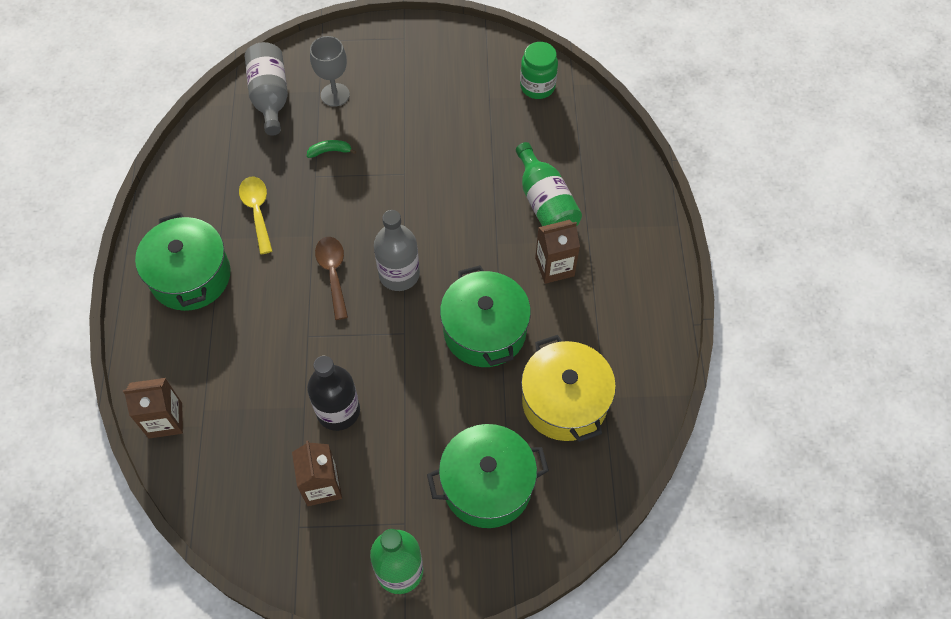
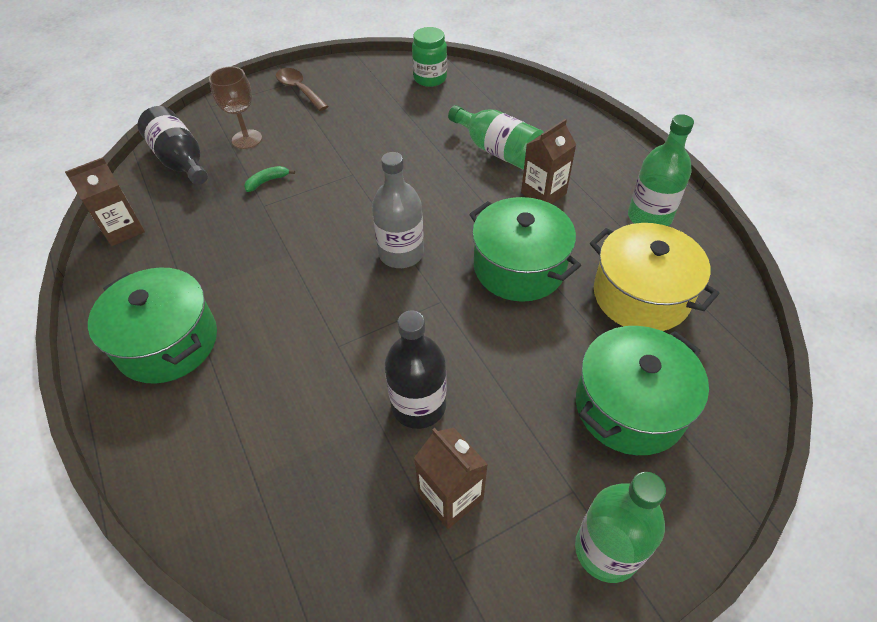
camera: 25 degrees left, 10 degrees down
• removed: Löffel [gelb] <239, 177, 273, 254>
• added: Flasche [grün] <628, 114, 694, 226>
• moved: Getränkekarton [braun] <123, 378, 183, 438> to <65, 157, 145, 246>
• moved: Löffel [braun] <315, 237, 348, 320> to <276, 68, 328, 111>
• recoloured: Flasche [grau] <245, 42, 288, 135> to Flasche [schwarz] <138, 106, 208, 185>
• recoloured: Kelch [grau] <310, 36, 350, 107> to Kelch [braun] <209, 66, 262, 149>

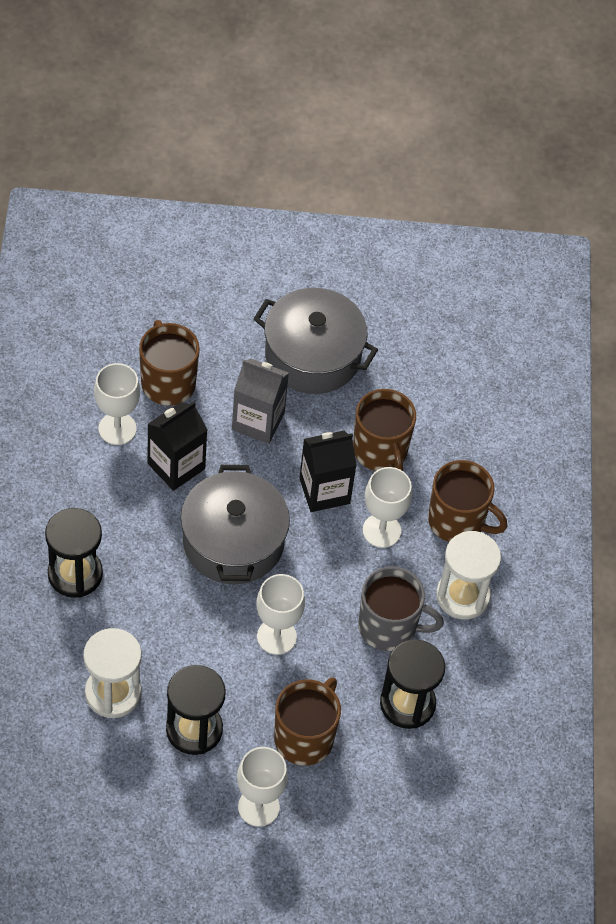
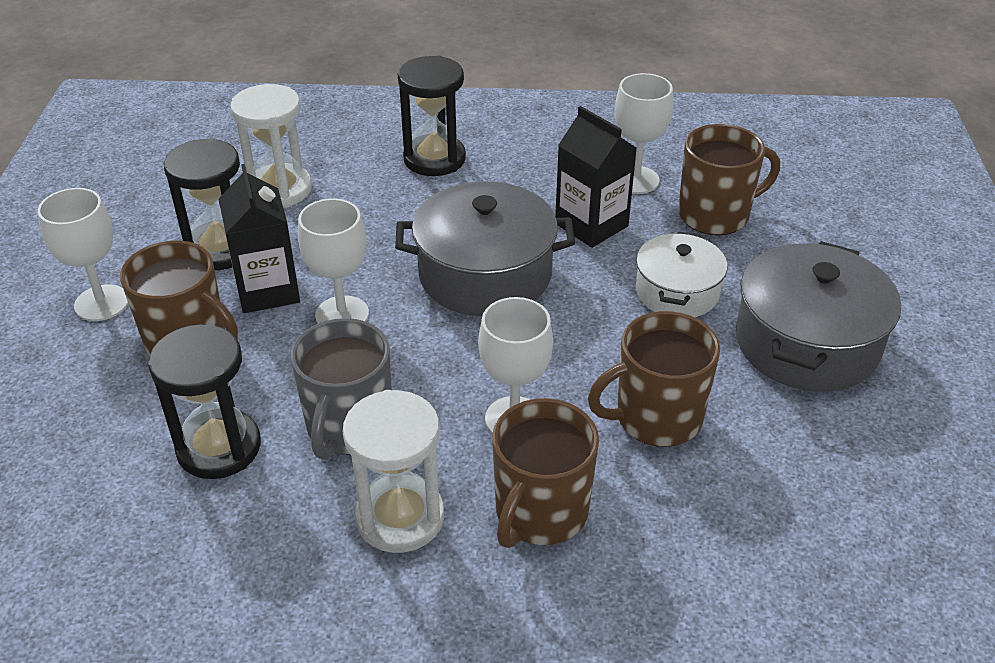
camera: 95 degrees right, 15 degrees down
• moved: Getränkekarton [schwarz] <299, 430, 357, 512> to <219, 164, 300, 313>
• replaced: Getränkekarton [grau] <232, 358, 289, 444> to Kochtopf [weiß] <636, 232, 727, 317>

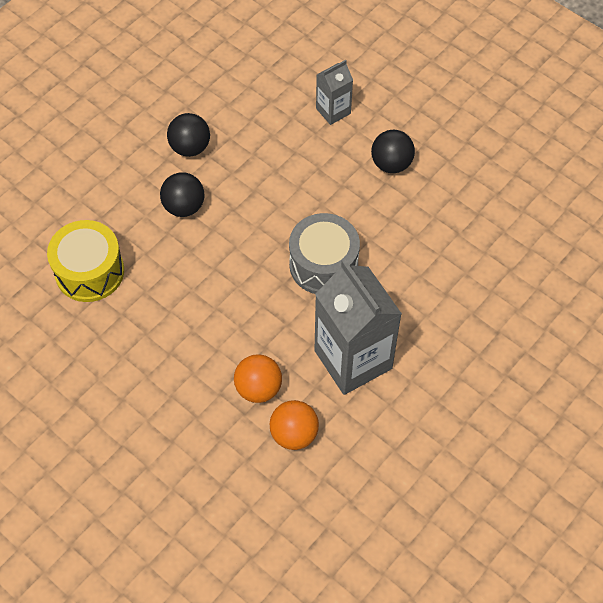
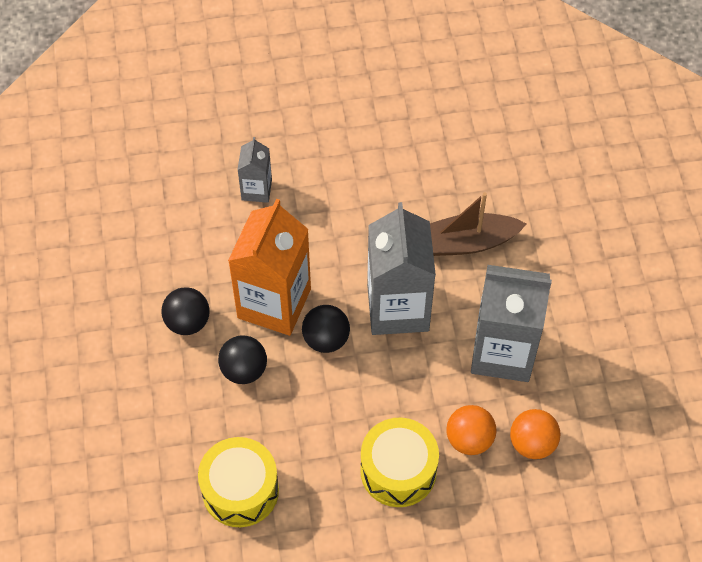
camera: 50 degrees left, 0 degrees up
• added: Getränkekarton [orange] <228, 199, 311, 336>
• added: Trommel [gelb] <360, 418, 439, 507>
• added: Boot [braun] <430, 192, 526, 256>
• moved: Ball [schwarz] <371, 130, 415, 173> to <302, 305, 350, 353>
• replaced: Trommel [grau] <289, 213, 360, 294> to Getränkekarton [grau] <367, 202, 436, 335>

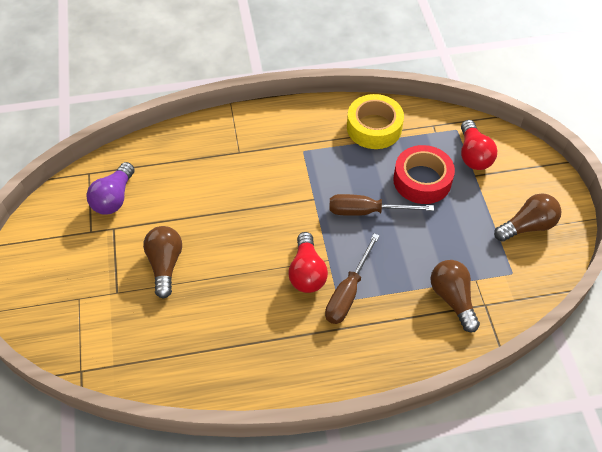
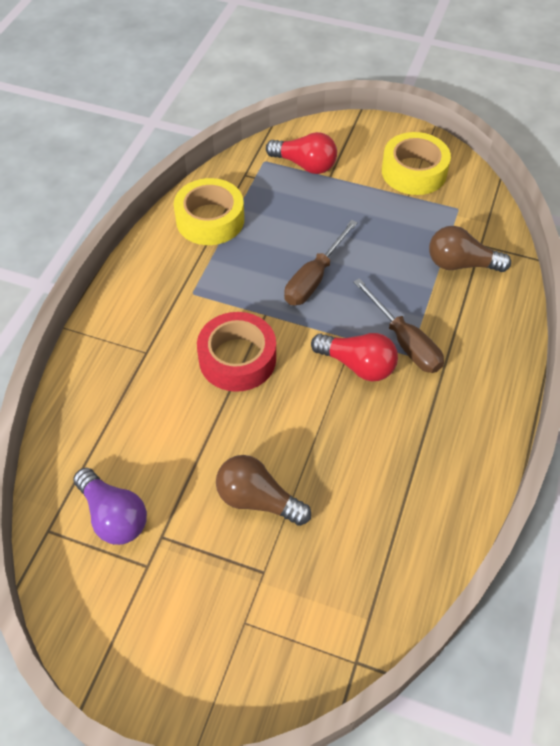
camera: 60 degrees left, 0 degrees up
• moved: Klebeband [rot] <393, 145, 455, 204> to <197, 312, 276, 392>
• replaced: Glühbirne [braun] <494, 193, 561, 242> to Klebeband [gelb] <382, 132, 451, 195>

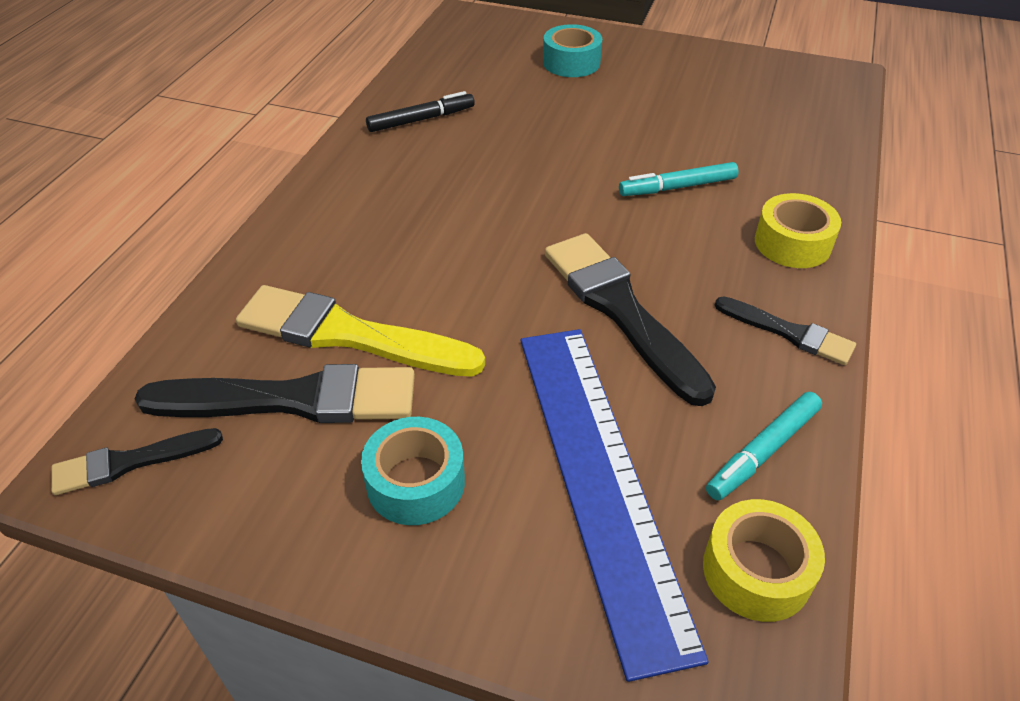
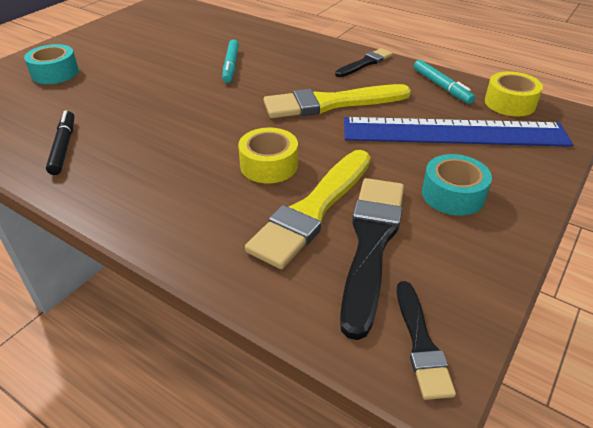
camera: 75 degrees left, 5 degrees down
• moved: Klebeband [gelb] <755, 193, 841, 268> to <238, 128, 298, 183>
• recoloured: Pinsel [schwarz] <545, 233, 716, 406> to Pinsel [gelb] <263, 84, 411, 118>

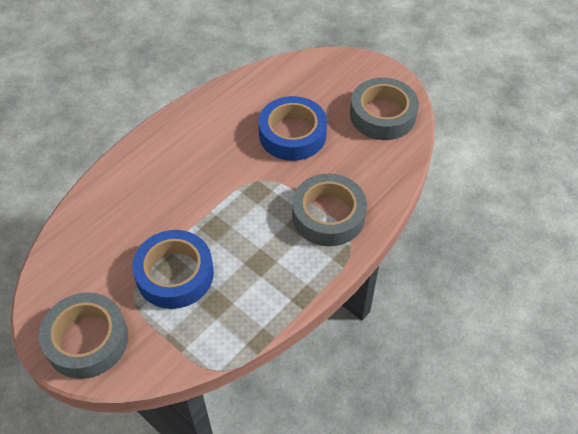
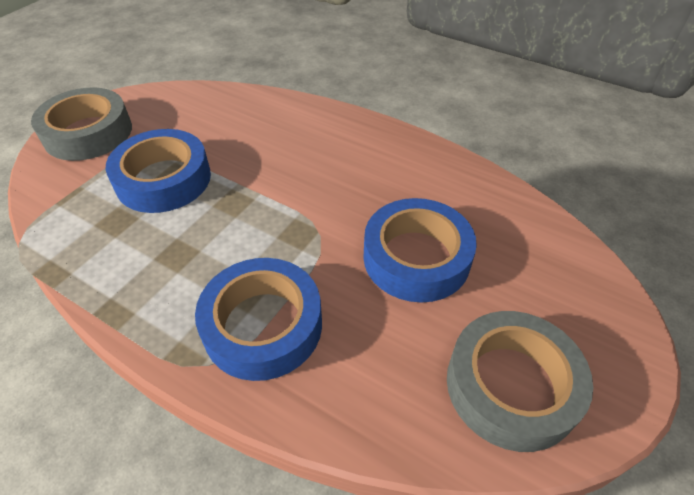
camera: 80 degrees right, 5 degrees down
• recoloured: Klebeband [grau] <292, 174, 367, 246> to Klebeband [blau] <195, 258, 322, 381>

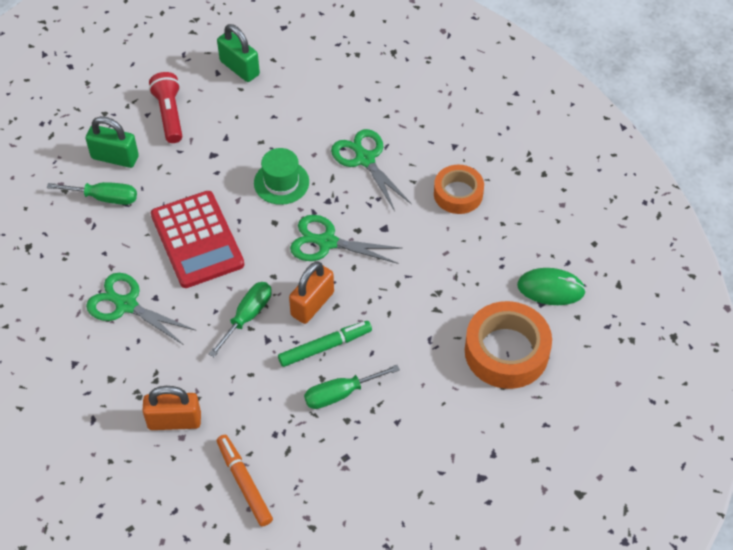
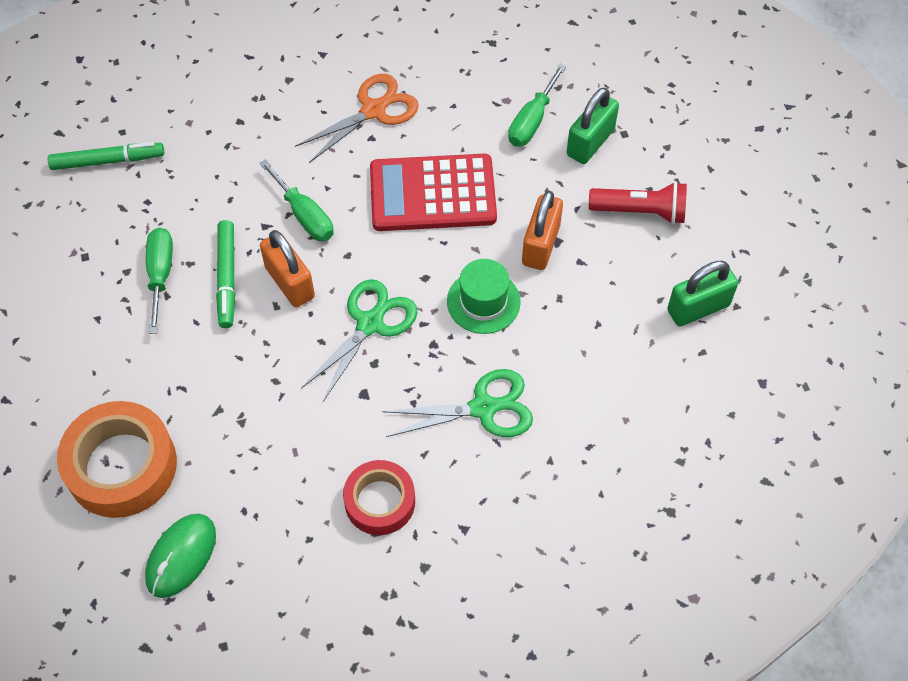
camera: 110 degrees right, 5 degrees up
• moved: Vorhängeschloss [orange] <142, 386, 201, 430> to <522, 190, 563, 270>
• recoloured: Schere [grün] <86, 273, 196, 345> to Schere [orange] <295, 74, 419, 163>
• recoloured: Filzstift [orange] <217, 435, 273, 527> to Filzstift [grün] <48, 142, 164, 170>
• recoloured: Klebeband [orange] <434, 165, 484, 214> to Klebeband [rot] <343, 460, 415, 535>

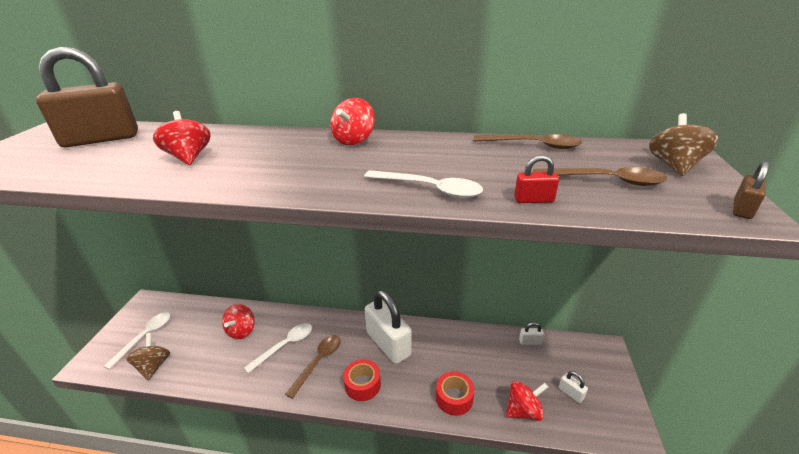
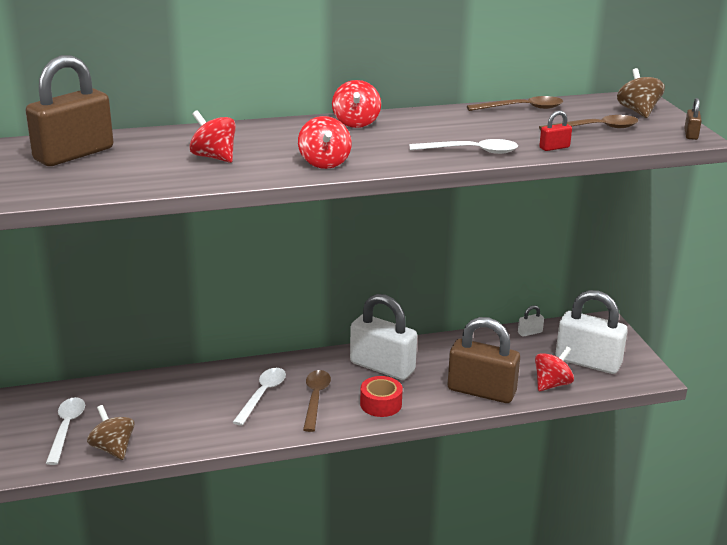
camera: 25 degrees left, 5 degrees down
• moved: Kreisel [rot] <222, 304, 255, 339> to <298, 116, 352, 169>
• replaced: Klebeband [rot] <436, 371, 474, 416> to Vorhängeschloss [braun] <448, 317, 520, 403>
• resized: Vorhängeschloss [weiß] <559, 371, 588, 403> = <555, 290, 628, 374> x2.49

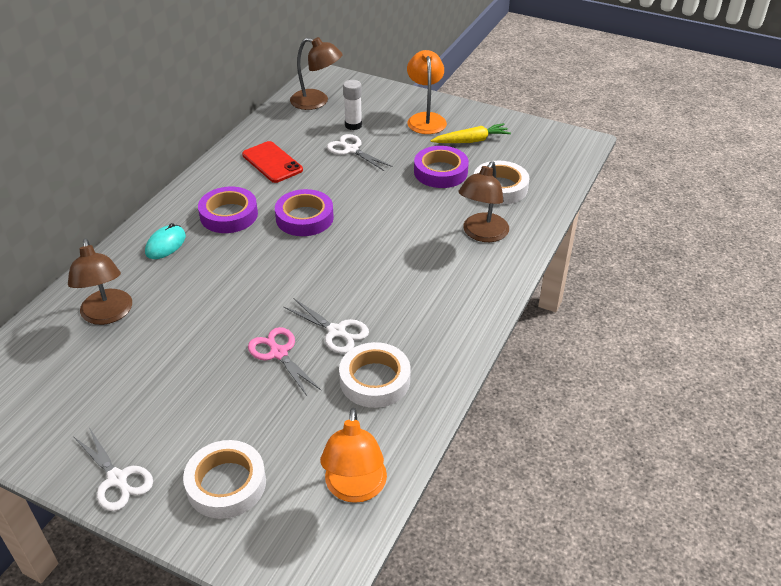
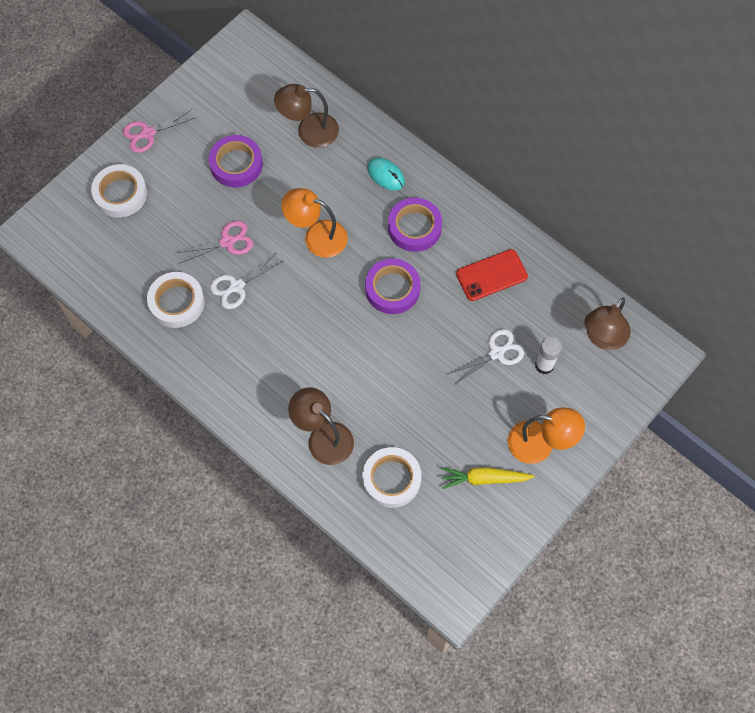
camera: 105 degrees right, 25 degrees up
• moved: Lampe [orange] <320, 408, 387, 503> to <281, 188, 348, 258>
• moved: Klebeband [lila] <414, 146, 469, 188> to <209, 135, 263, 187>
• recoloured: Schere [weiß] <73, 428, 153, 511> to Schere [rosa] <123, 109, 197, 153>
• turned: Karotte [gelb] <430, 123, 511, 143> = <441, 467, 535, 489> 90 degrees clockwise

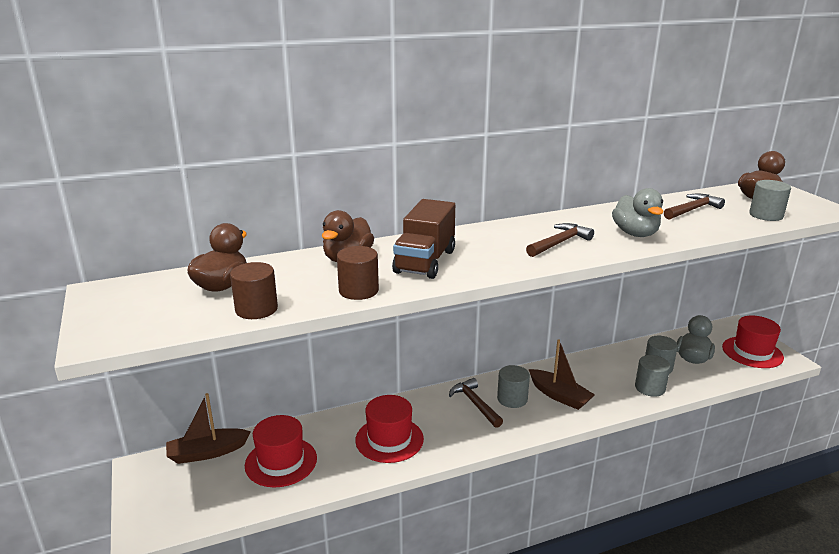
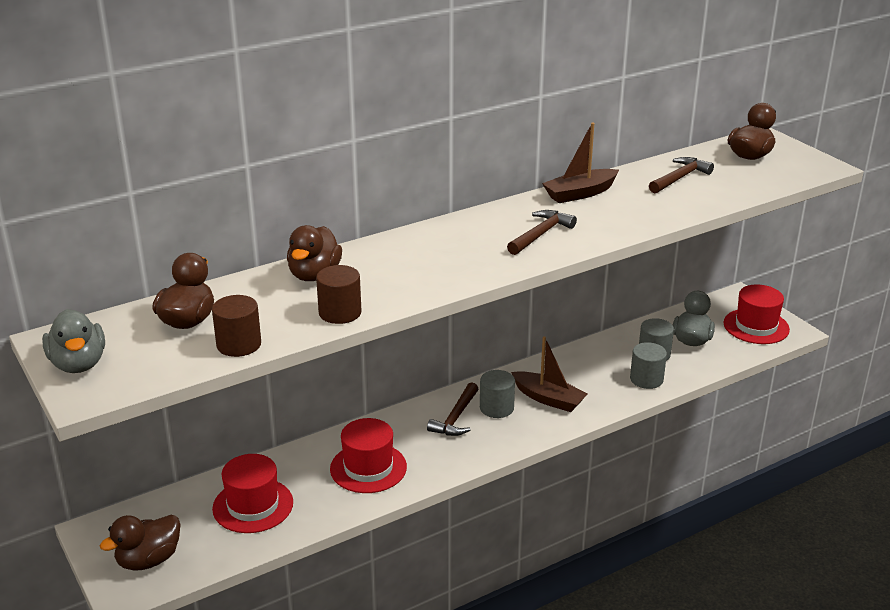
camera: 10 degrees left, 5 degrees up
• removed: Lastwagen [braun] <392, 199, 455, 279>
• removed: Vollzylinder [grau] <749, 180, 791, 221>
• added: Ente [braun] <100, 515, 181, 571>
• moved: Boot [braun] <166, 393, 251, 464> to <542, 123, 619, 203>
• moved: Ente [grau] <612, 188, 664, 237> to <42, 309, 105, 373>
• turned: Hammer [braun] <449, 378, 503, 428> = <427, 382, 478, 436> 120 degrees counterclockwise

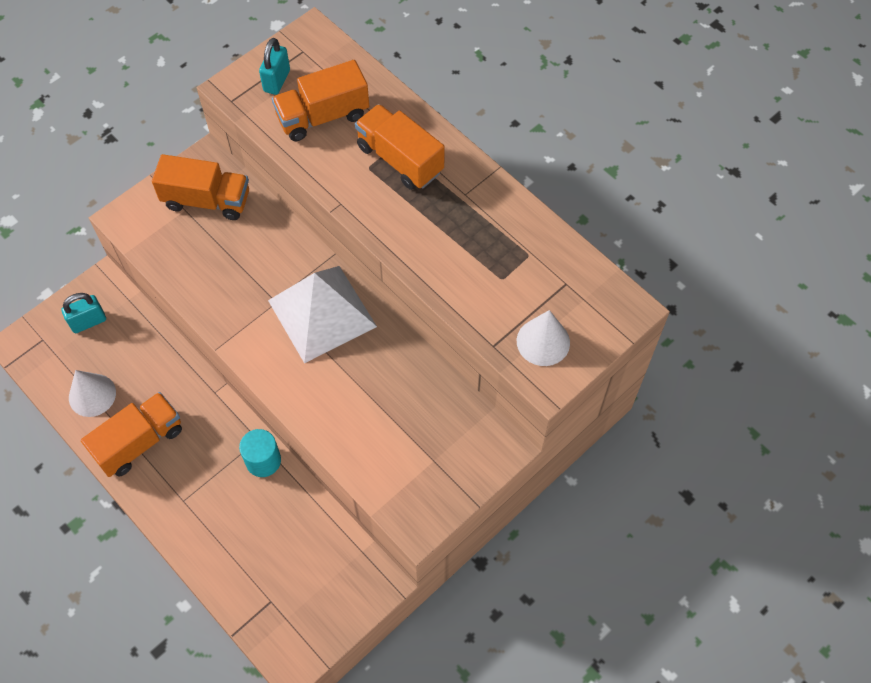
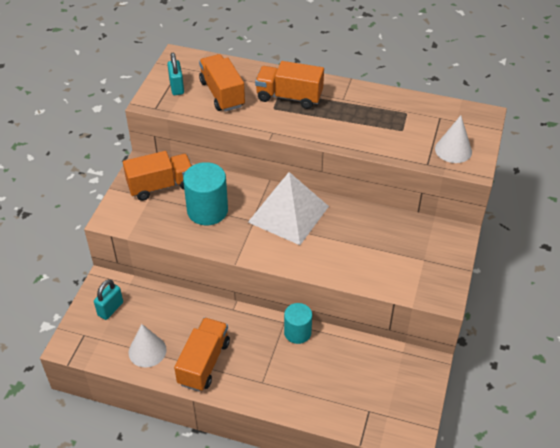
camera: 30 degrees left, 15 degrees down
• added: Vollzylinder [türkis] <183, 162, 228, 225>
• turned: Lastwagen [orange] <272, 60, 369, 141> = <199, 54, 245, 112> 120 degrees clockwise

